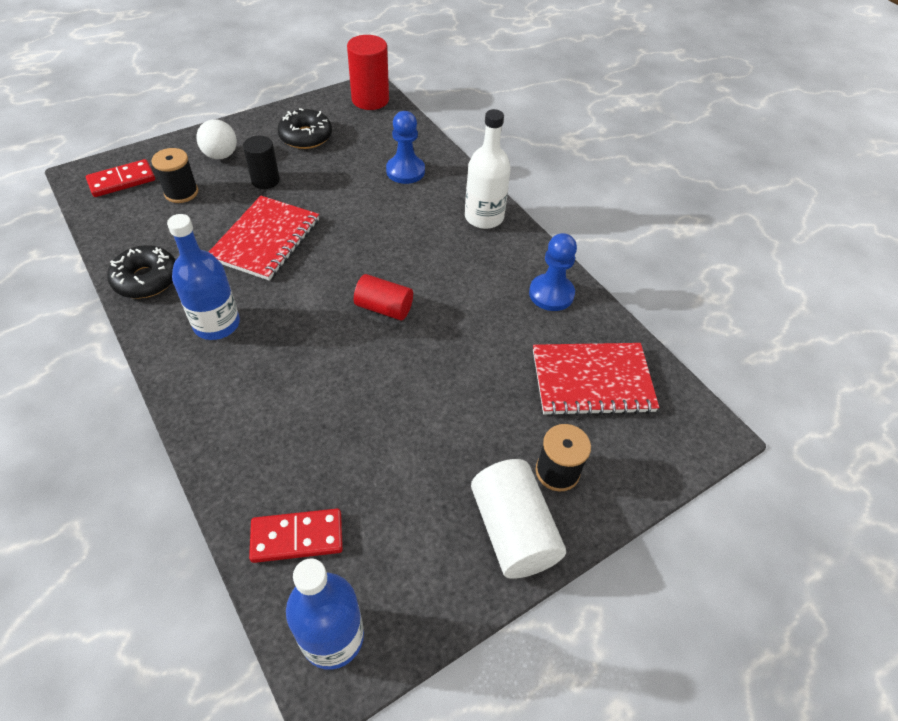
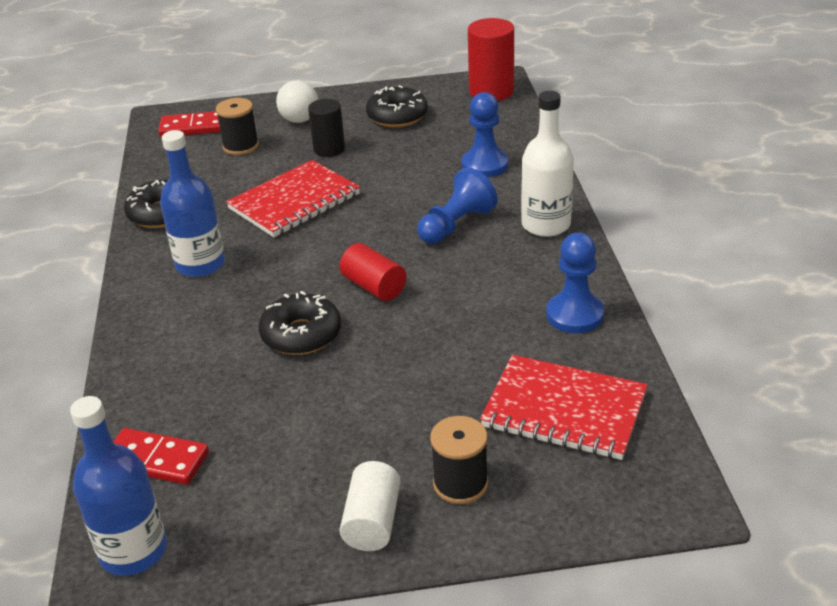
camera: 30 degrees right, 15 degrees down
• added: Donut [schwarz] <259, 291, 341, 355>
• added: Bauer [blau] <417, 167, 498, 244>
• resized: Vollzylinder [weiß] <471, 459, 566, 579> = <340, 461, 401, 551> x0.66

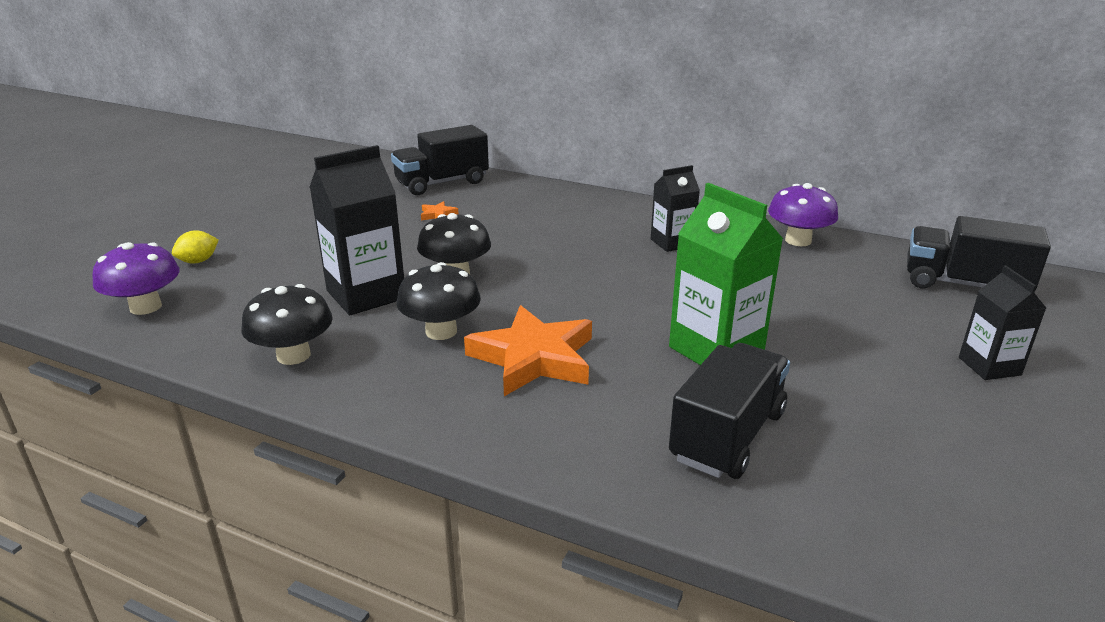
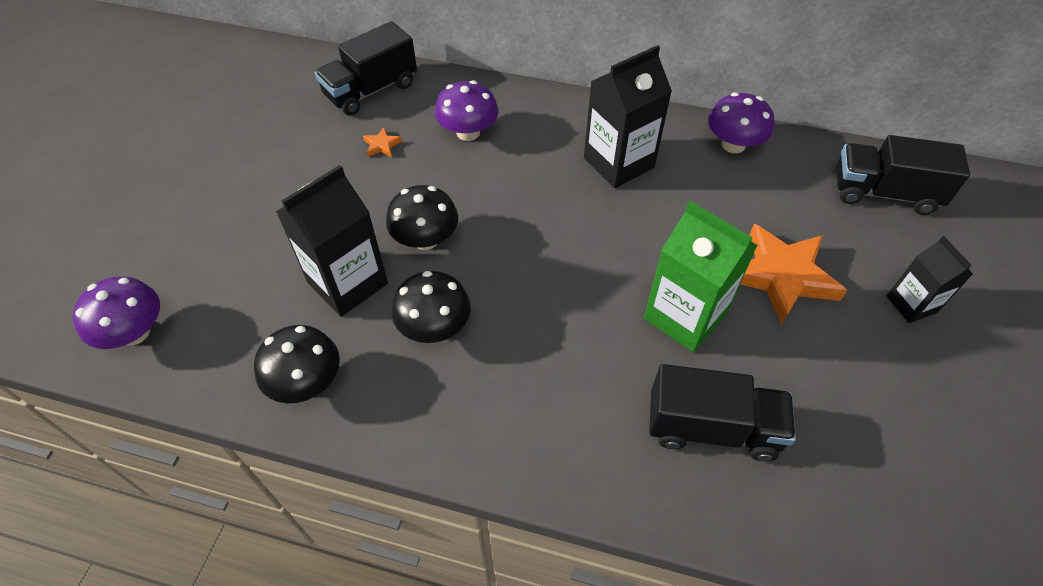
camera: 10 degrees left, 25 degrees up
• removed: Zitrone [gelb] <172, 230, 219, 263>
• added: Pilz [lila] <435, 80, 498, 141>
• moved: Stern [orange] <464, 305, 592, 396> to <740, 224, 847, 324>
• turned: Lastwagen [schwarz] <669, 343, 790, 479> = <649, 364, 796, 462> 75 degrees clockwise
• resized: Getränkekarton [schwarz] <651, 165, 700, 252> = <584, 45, 672, 188> x1.67

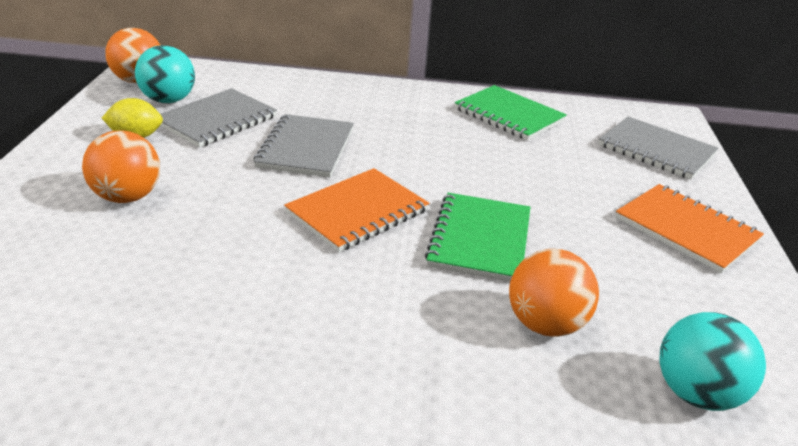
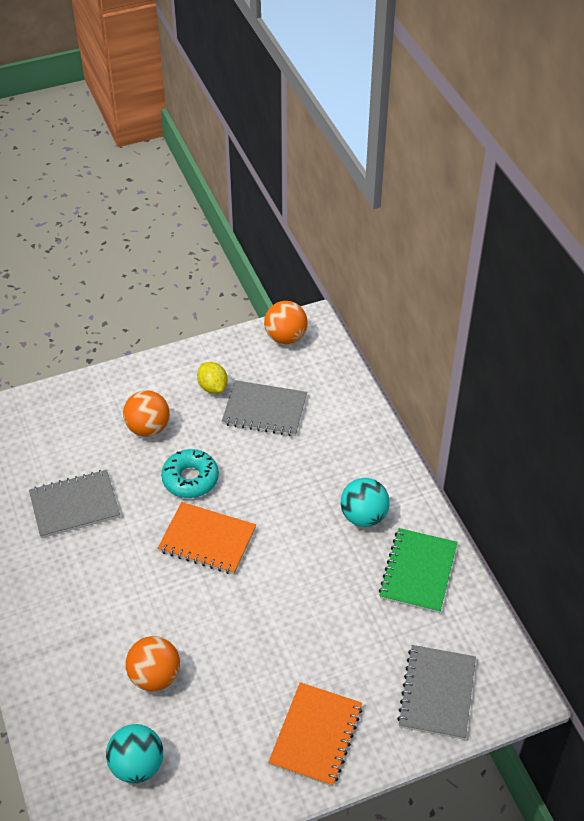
camera: 65 degrees right, 15 degrees up
• removed: Notizbuch [grün] <425, 193, 530, 282>
• added: Donut [türkis] <161, 449, 219, 498>
• moved: Ball [türkis] <135, 45, 195, 103> to <341, 478, 390, 527>
• moved: Notizbuch [grau] <253, 114, 354, 177> to <29, 470, 120, 538>

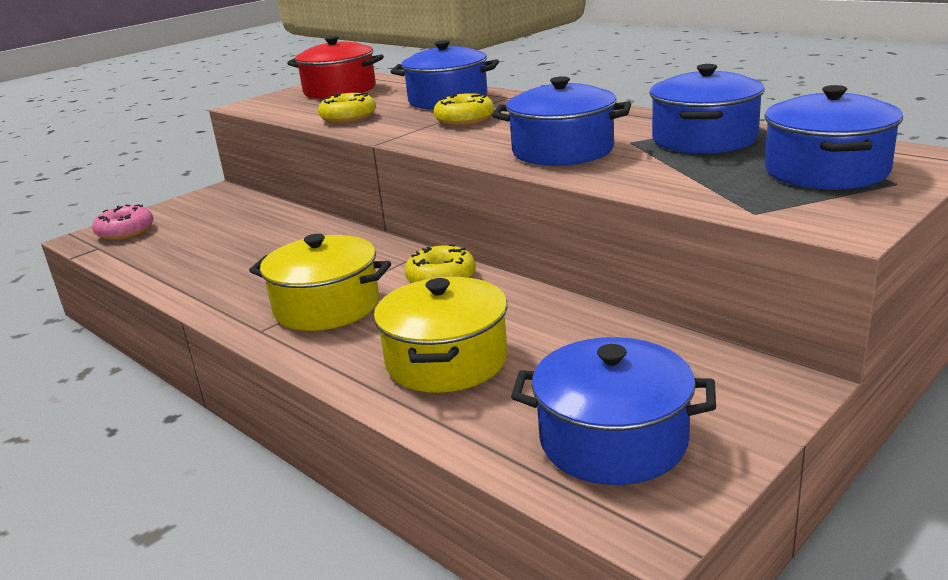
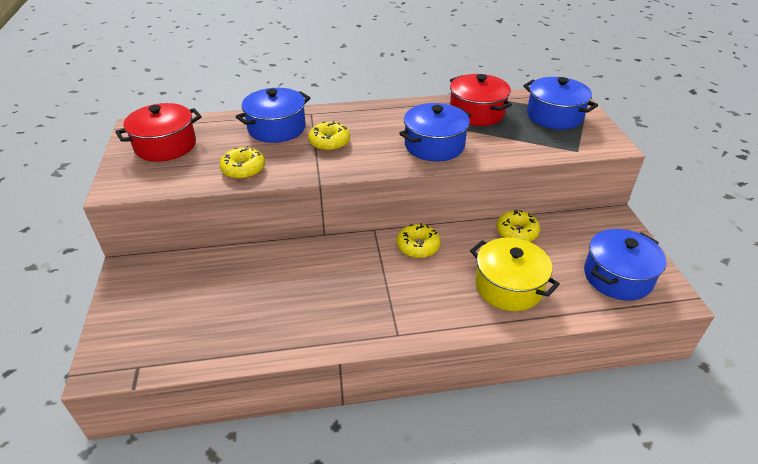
camera: 55 degrees left, 15 degrees up
• removed: Donut [rosa] <92, 204, 154, 240>
• removed: Kochtopf [gelb] <249, 234, 391, 331>
• added: Donut [gelb] <496, 210, 540, 242>
• recoloured: Kochtopf [blau] <649, 64, 765, 154> to Kochtopf [rot] <450, 74, 512, 126>

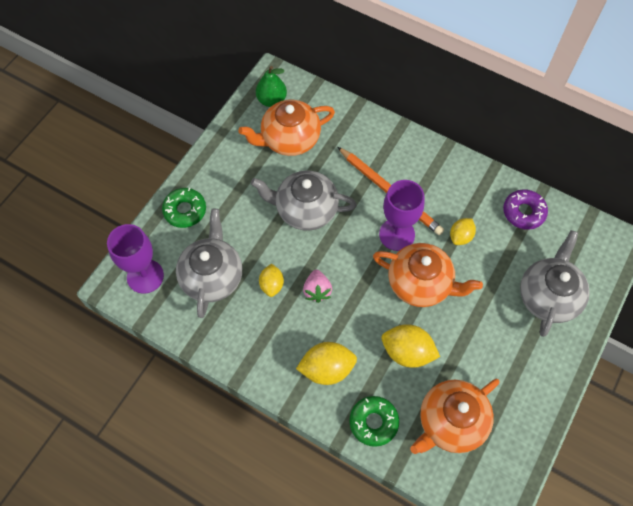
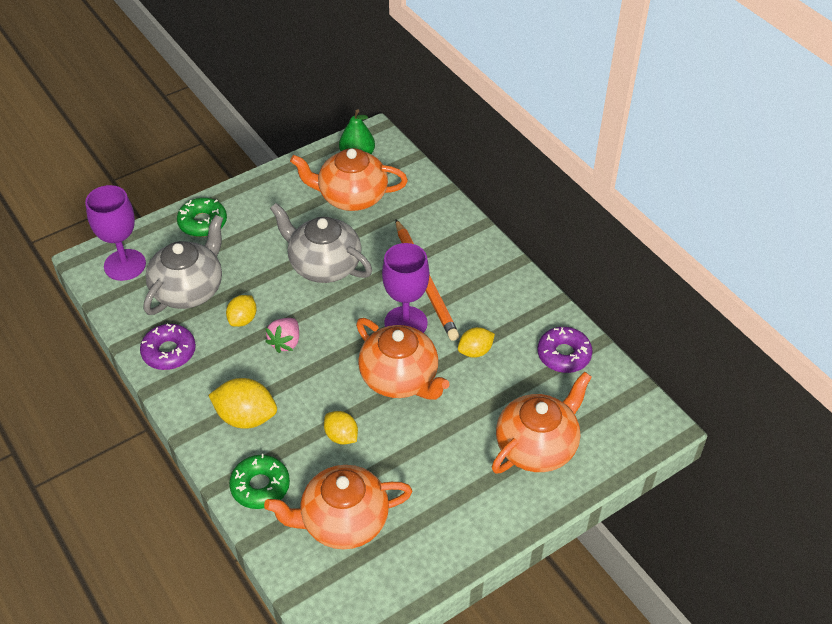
camera: 25 degrees right, 15 degrees down
• added: Donut [lila] <140, 324, 196, 370>
• recoloured: Teekanne [grau] <520, 230, 590, 337> to Teekanne [orange] <492, 371, 592, 474>
• resized: Zitrone [gelb] <381, 324, 440, 368> = <324, 411, 358, 445> x0.62

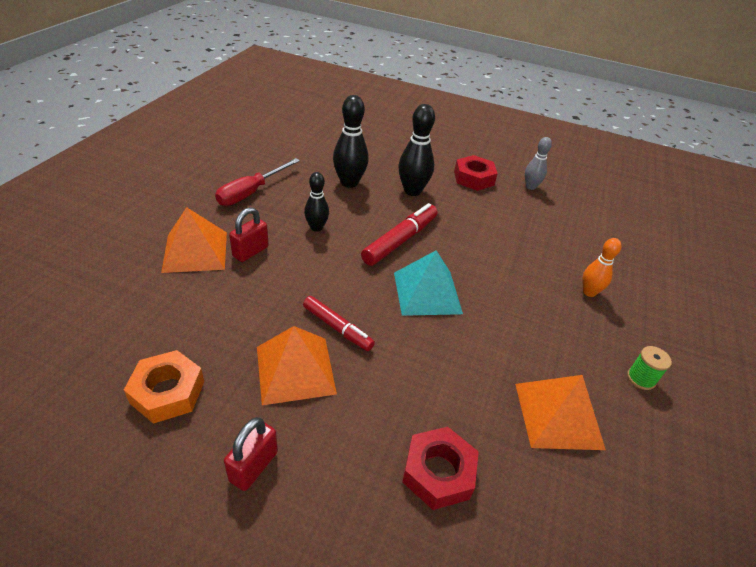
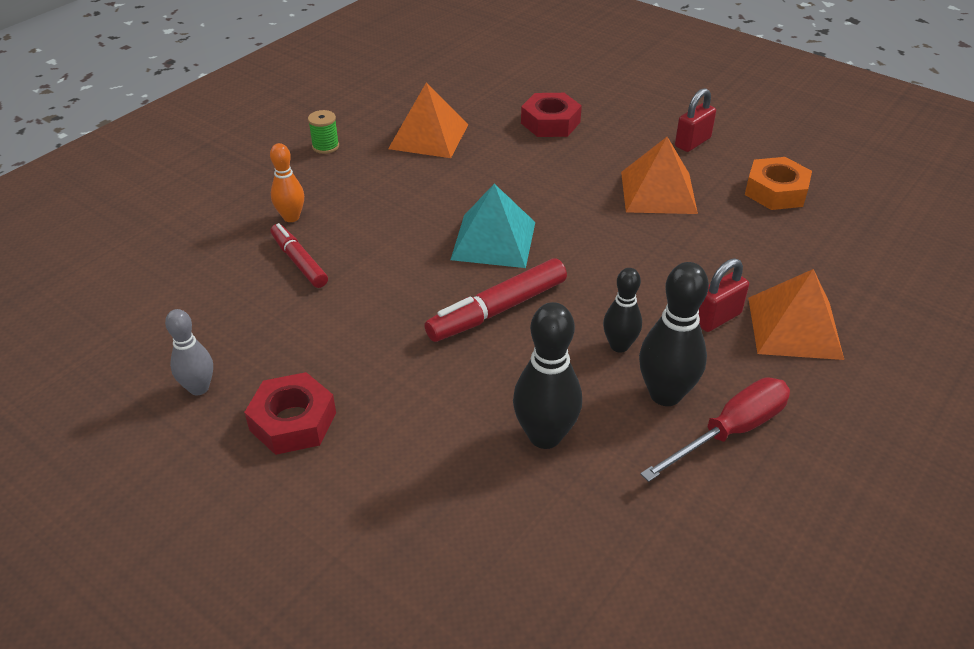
camera: 160 degrees left, 0 degrees up
• moved: Filzstift [rot] <303, 296, 375, 351> to <270, 223, 328, 288>
• moved: Bowlingkegel [schwarz] <399, 104, 435, 196> to <639, 262, 709, 406>

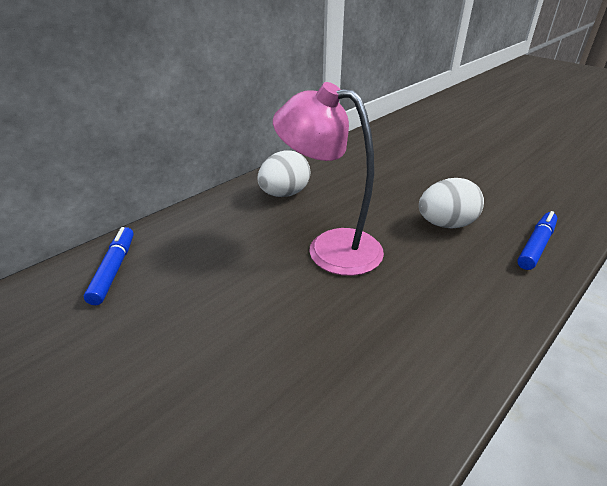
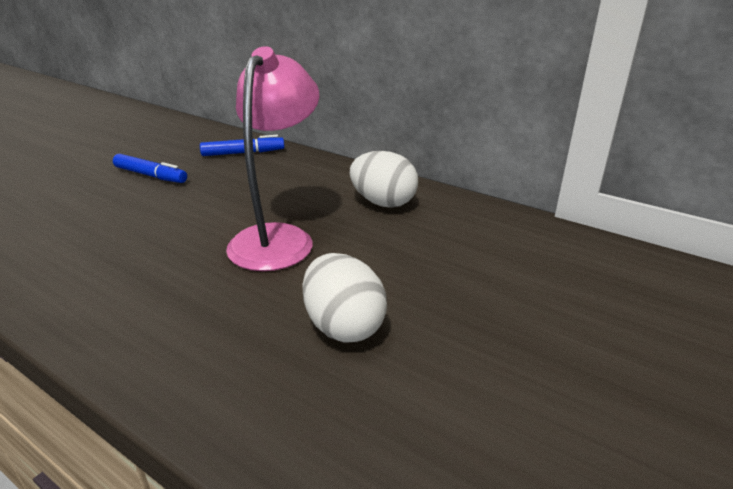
camera: 80 degrees right, 5 degrees down
• moved: Filzstift [blau] <517, 211, 557, 270> to <113, 154, 187, 183>

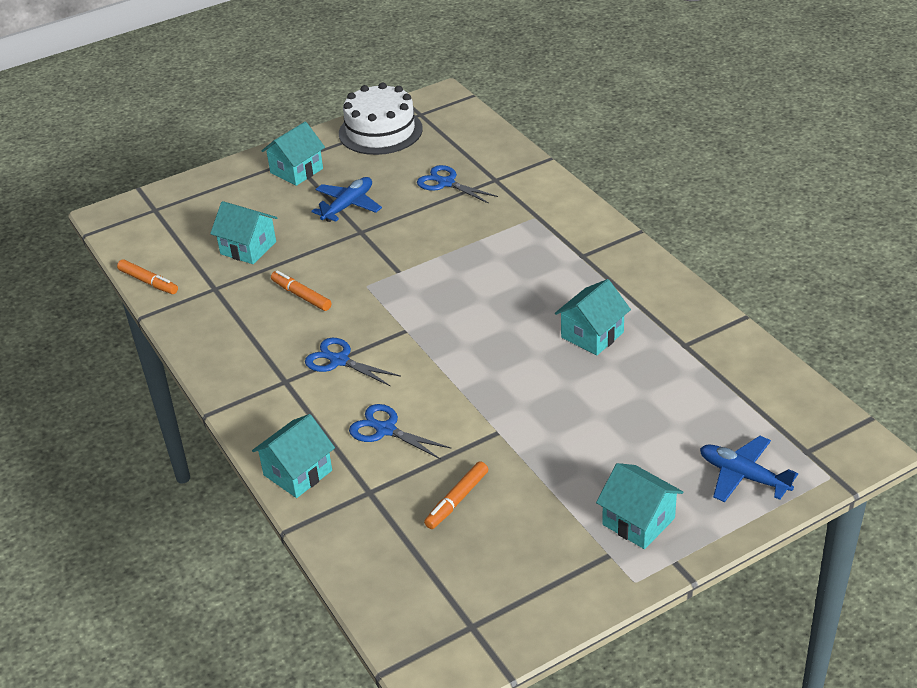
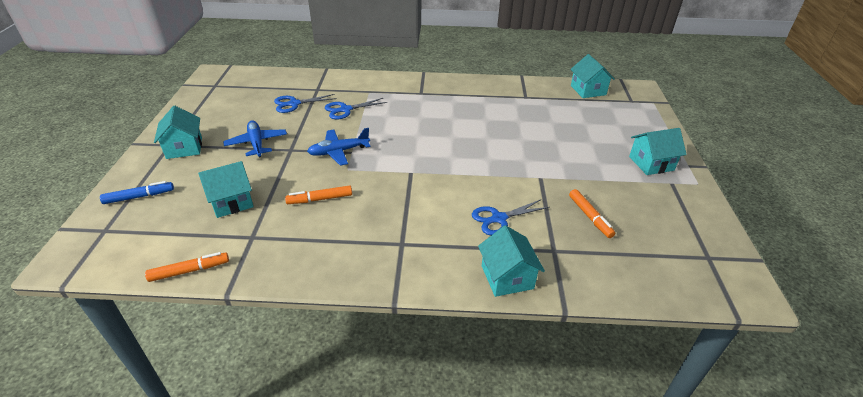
camera: 60 degrees left, 0 degrees up
• removed: Kuchen [weiß] <339, 83, 423, 155>
• added: Filzstift [blau] <100, 181, 174, 204>
• moved: Schere [blau] <305, 338, 401, 387> to <325, 98, 387, 119>
• moved: Haus [türkis] <555, 279, 631, 355> to <570, 54, 615, 98>
• moved: Flugzeug [blau] <700, 436, 798, 502> to <307, 128, 371, 166>

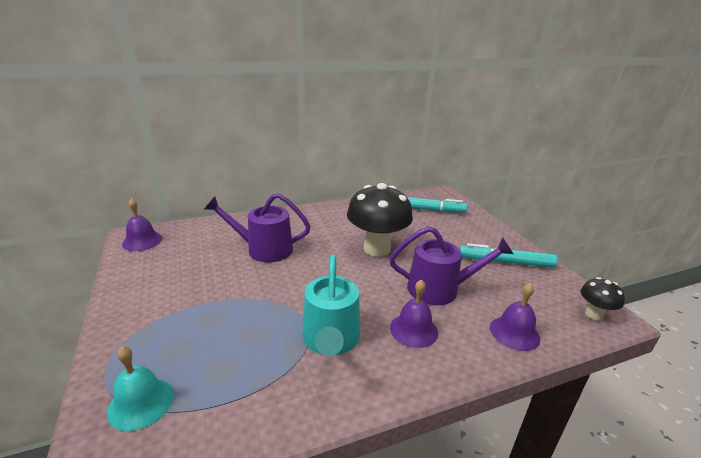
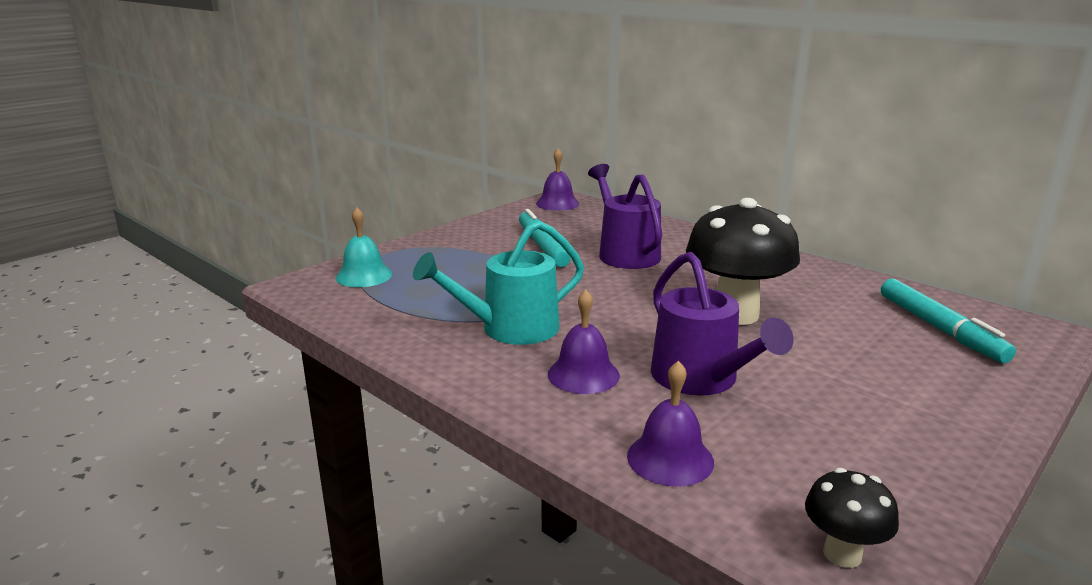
camera: 65 degrees right, 5 degrees down
• moved: Filzstift [türkis] <459, 243, 557, 268> to <519, 209, 571, 267>

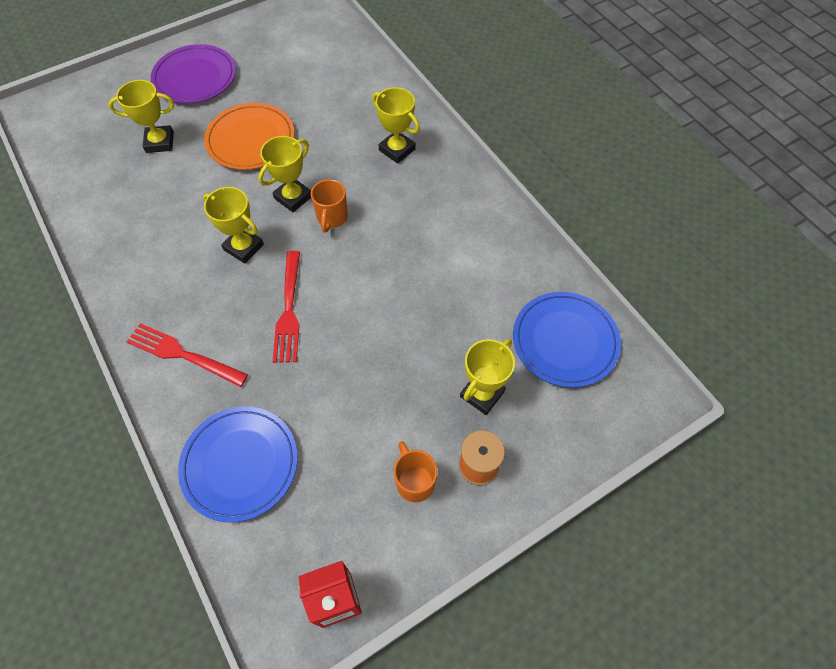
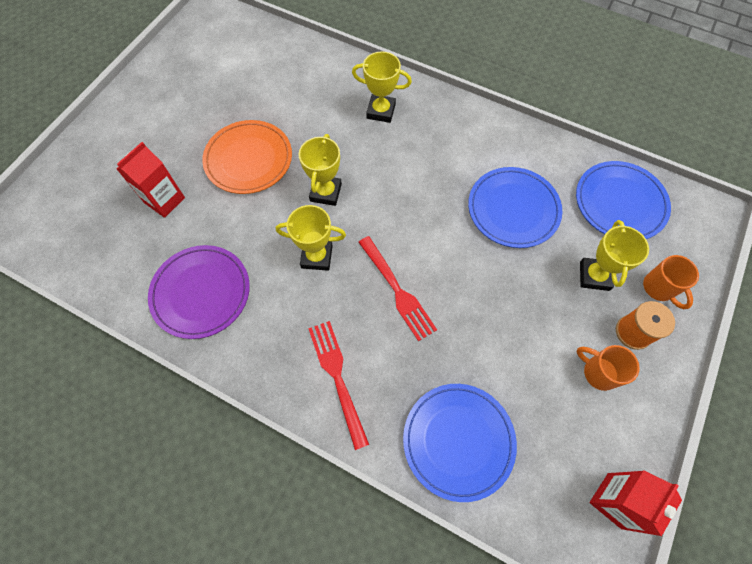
camera: 30 degrees left, 5 degrees up
• added: Teller [blau] <468, 167, 562, 248>
• moved: Teller [lila] <151, 44, 236, 104> to <148, 245, 250, 339>
• moved: Tasse [orange] <311, 179, 348, 233> to <643, 255, 699, 309>
• replaced: Pokal [gelb] <108, 80, 174, 153> to Getränkekarton [rot] <116, 142, 185, 218>
• turned: Gabel [rot] <127, 323, 248, 387> = <308, 321, 369, 450> 75 degrees clockwise

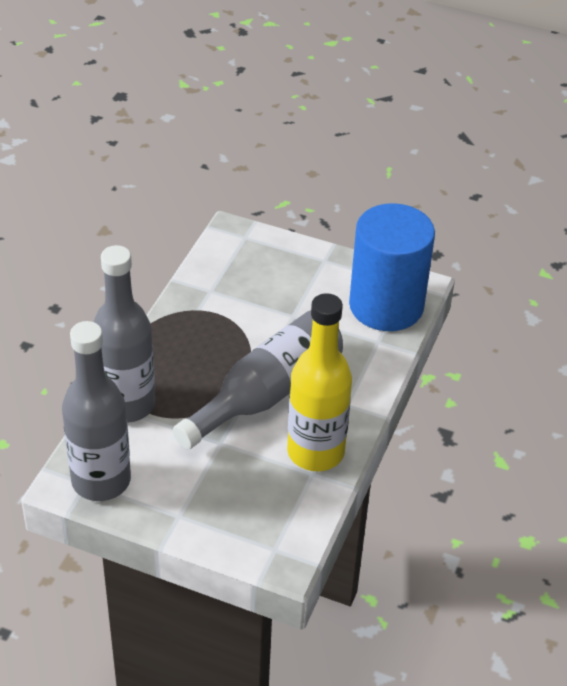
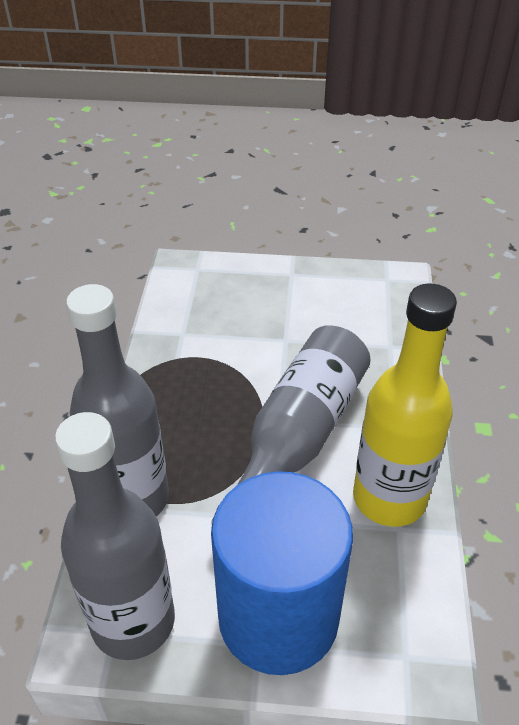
camera: 15 degrees left, 0 degrees up
• moved: Vollzylinder [blau] <349, 203, 435, 331> to <211, 471, 353, 675>

